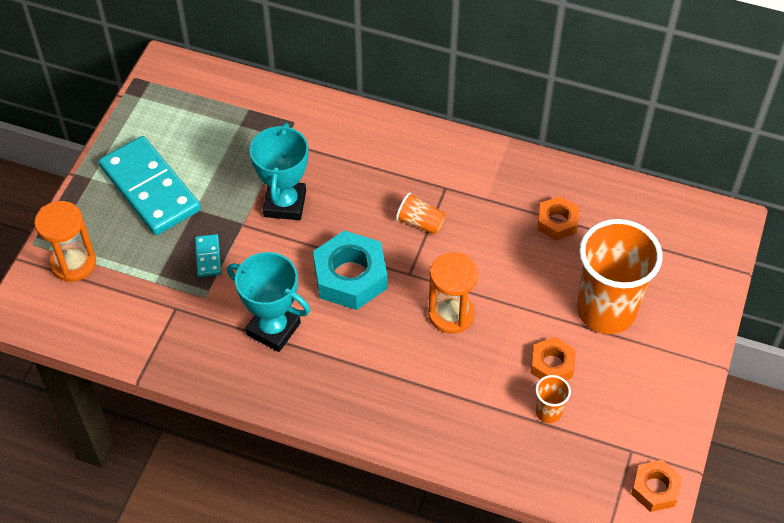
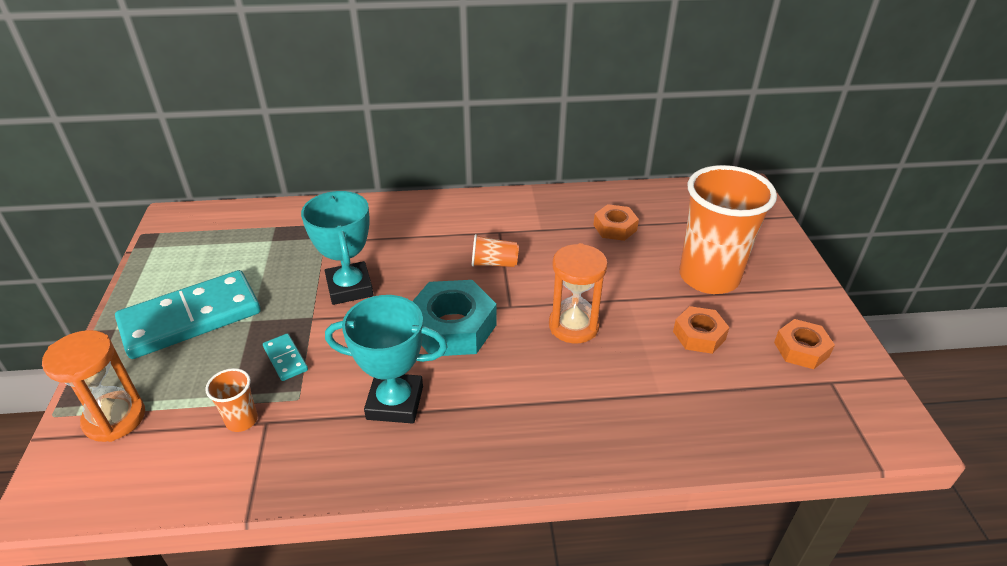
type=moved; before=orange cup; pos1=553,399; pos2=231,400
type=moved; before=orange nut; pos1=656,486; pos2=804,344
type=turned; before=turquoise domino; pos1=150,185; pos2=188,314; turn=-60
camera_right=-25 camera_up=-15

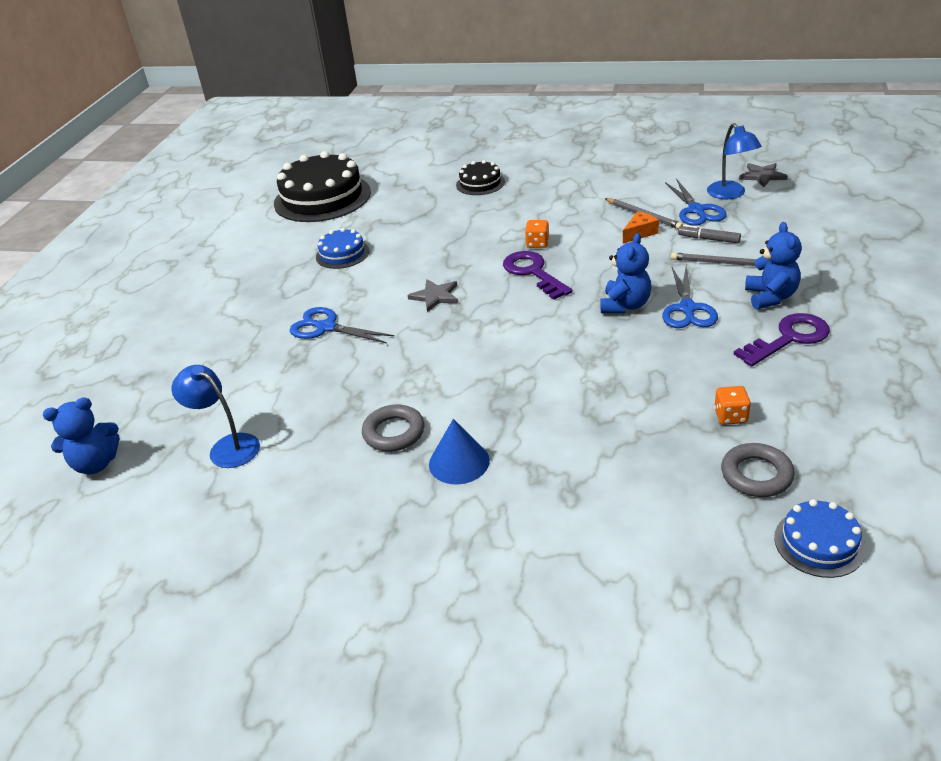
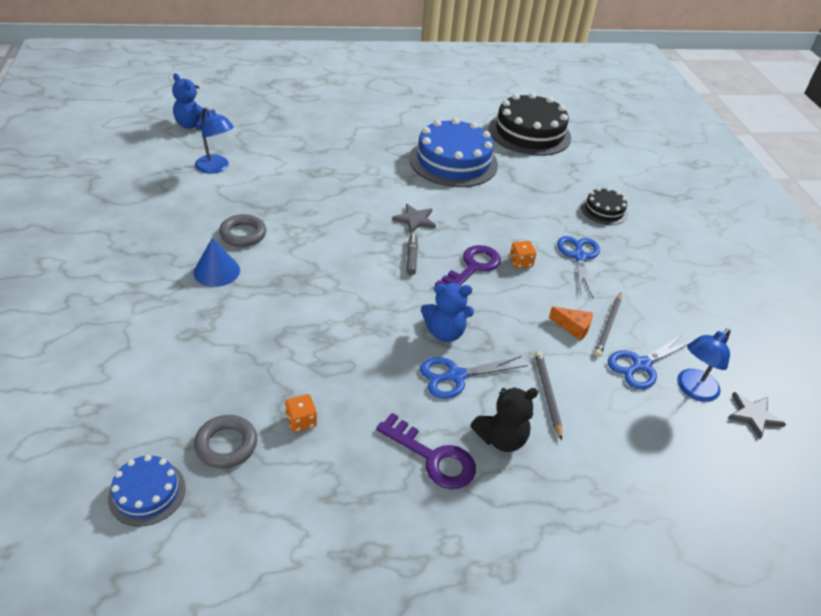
type=moved; before=blue scissors; pos1=341,325; pos2=578,267
type=moved; before=grey marker; pos1=709,234; pos2=412,254
type=recoloured; before=blue teddy bear; after=black teddy bear; pos1=773,265; pos2=504,419
type=turned; before=blue lamp; pos1=215,416; pos2=214,140; turn=120
type=resized; before=blue cake; pos1=342,248; pos2=454,152; scale=2.0
camera_right=60 camera_up=5

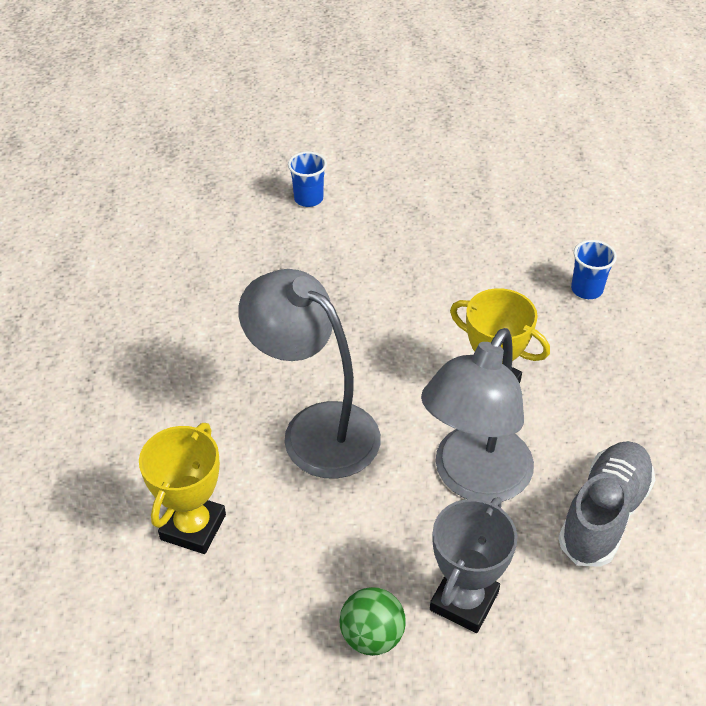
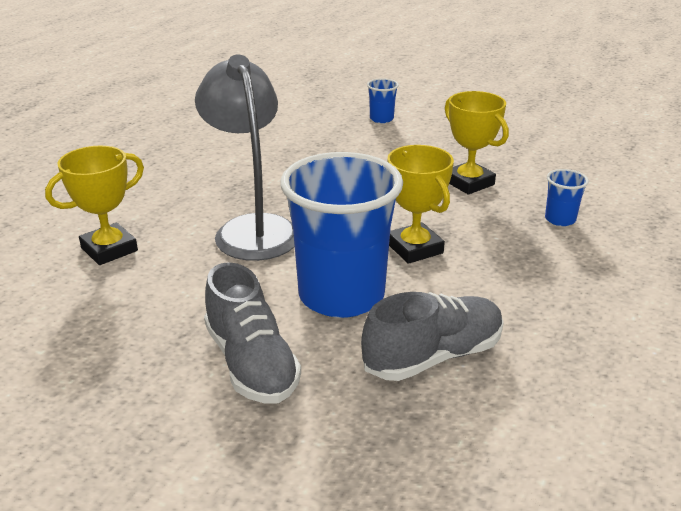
type=removed; before=green ball; pos1=372,621
type=added; after=yellow trophy; pos2=477,143
type=replaced; before=grey lamp; after=blue cup; pos1=477,415; pos2=342,235
type=replaced; before=grey trophy; after=grey shoe; pos1=473,565; pos2=252,332
camera_right=30 camera_up=-15

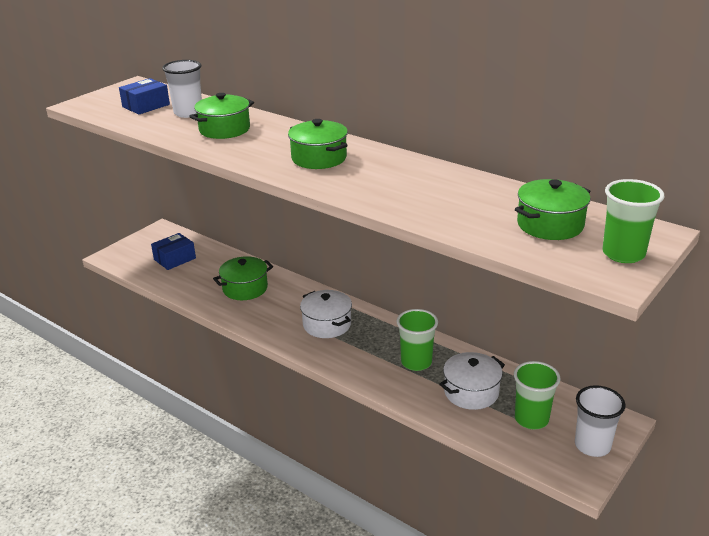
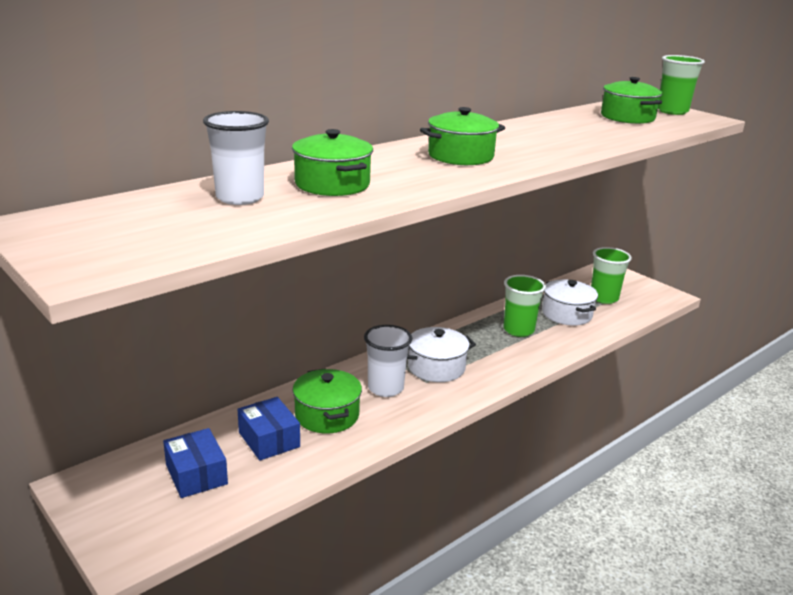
type=moved; before=blue box; pos1=144,96; pos2=268,429
type=moved; before=white cup; pos1=600,421; pos2=388,361
camera_right=-80 camera_up=-5

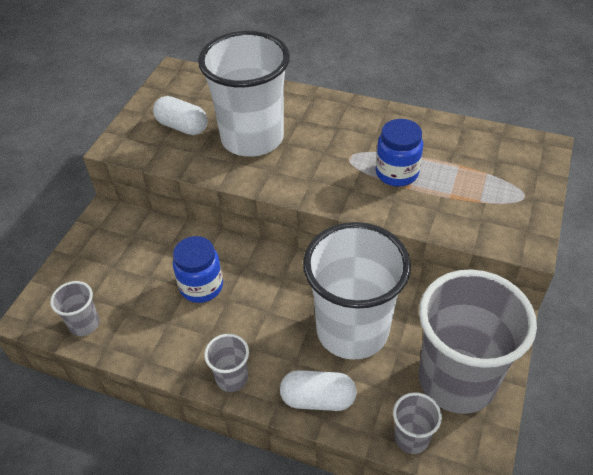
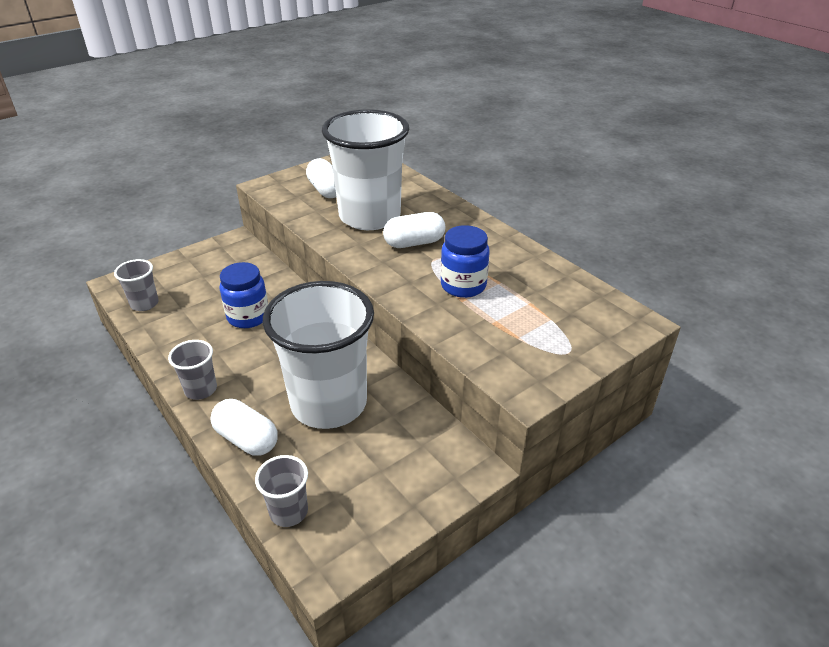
type=removed; before=grey cup; pos1=478,341
type=added; after=white capsule; pos2=414,230
camera_right=30 camera_up=-10

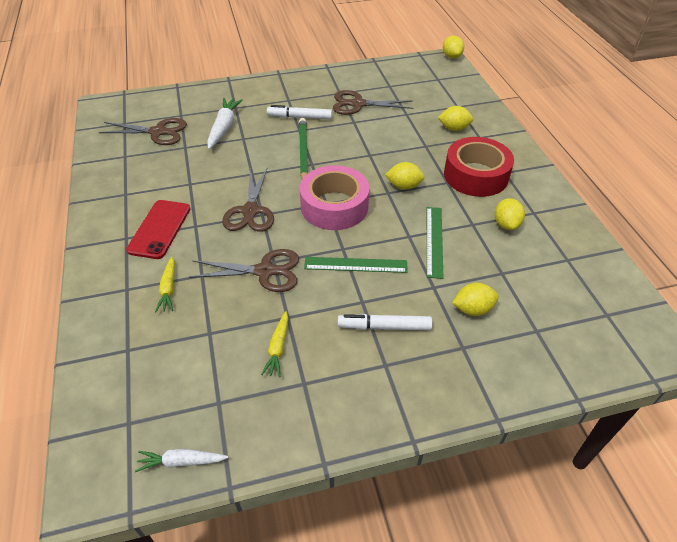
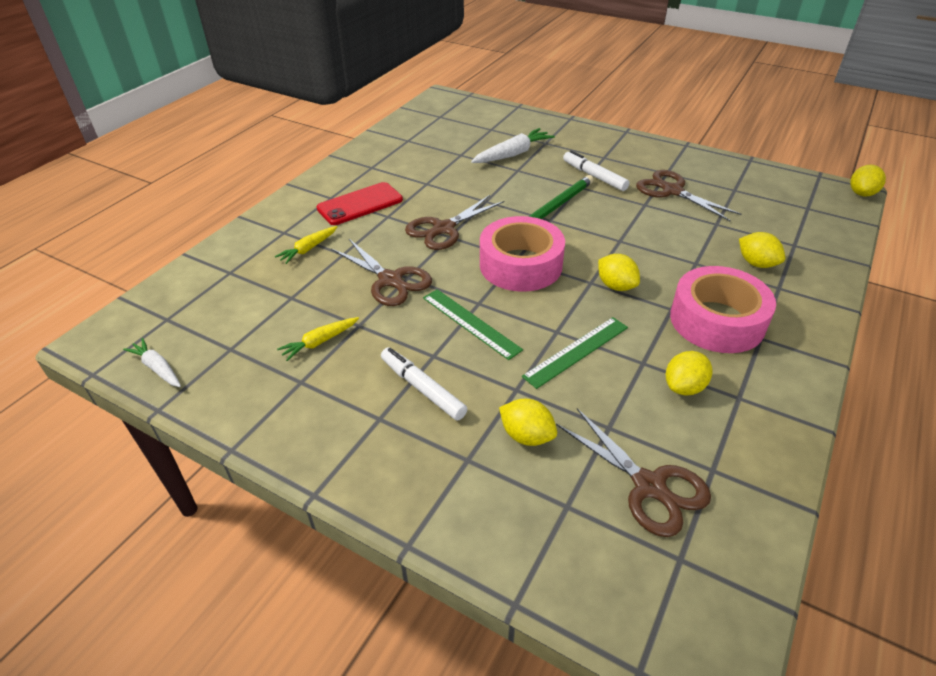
type=moved; before=brown scissors; pos1=143,131; pos2=633,472
type=recoloured; before=red tape; after=pink tape; pos1=479,167; pos2=723,309
camera_right=45 camera_up=-5

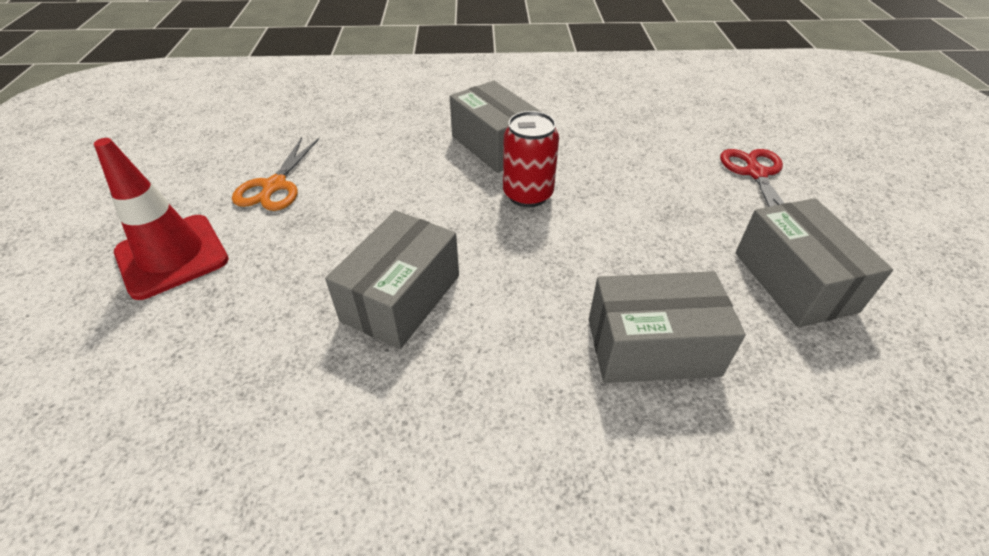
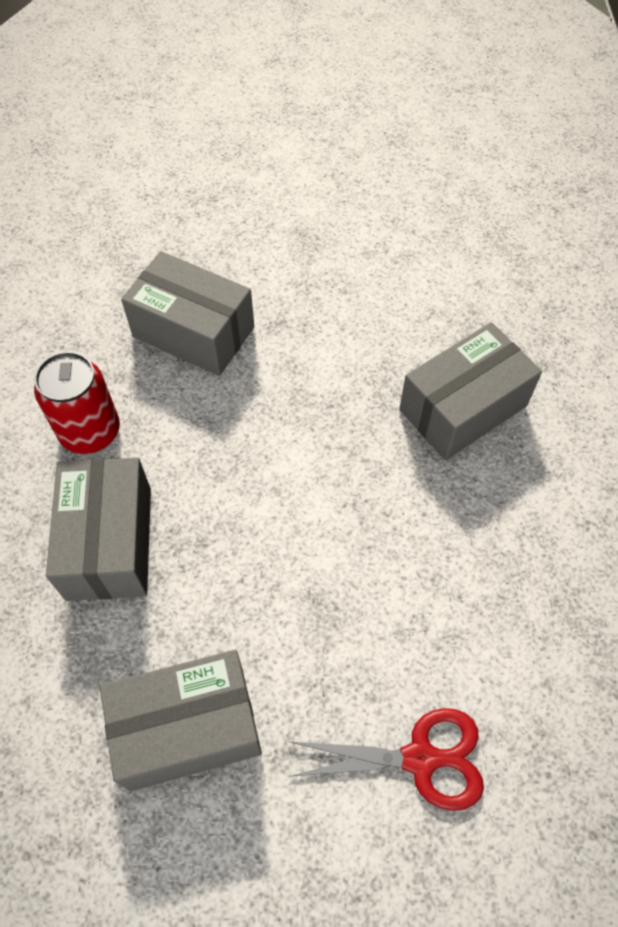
type=removed; before=red traffic cone; pos1=161,219
type=removed; before=orange scissors; pos1=275,174
type=moved; before=red can; pos1=531,159; pos2=77,402
camera_right=90 camera_up=15

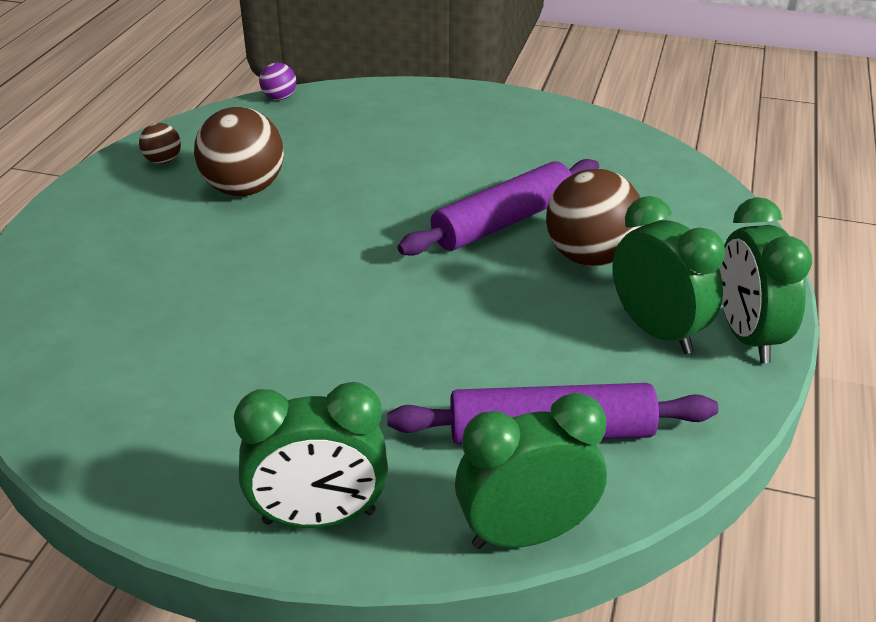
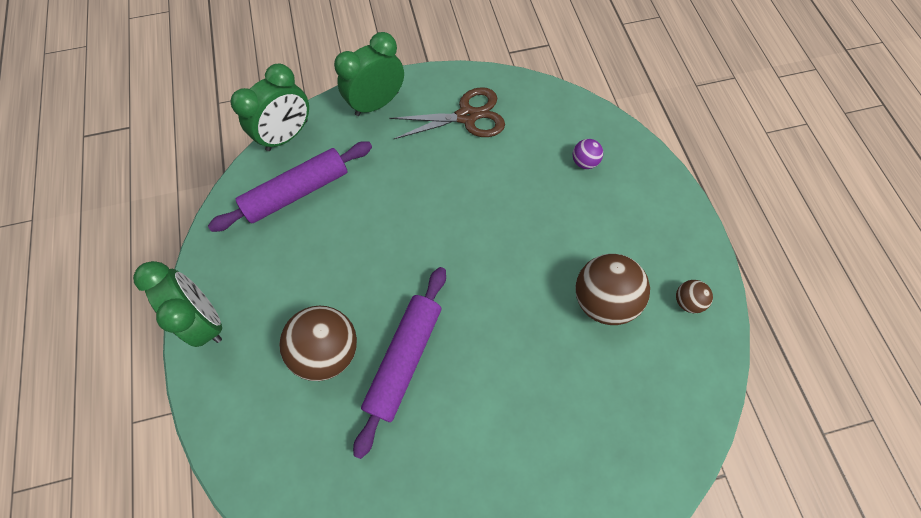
type=removed; before=green clock; pos1=668,275
type=added; after=brown scissors; pos2=447,113
type=moved; before=purple ball; pos1=277,81; pos2=588,154
camera_right=150 camera_up=30

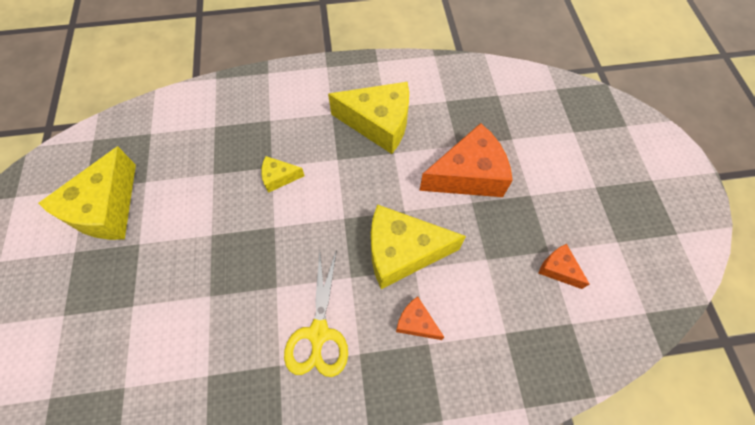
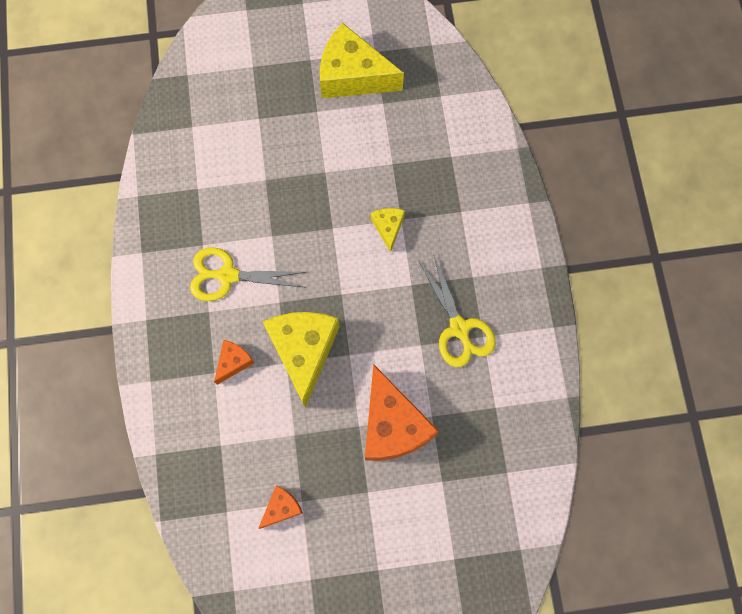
type=replaced; before=yellow cheese; after=yellow scissors; pos1=368,118; pos2=457,311
camera_right=90 camera_up=10

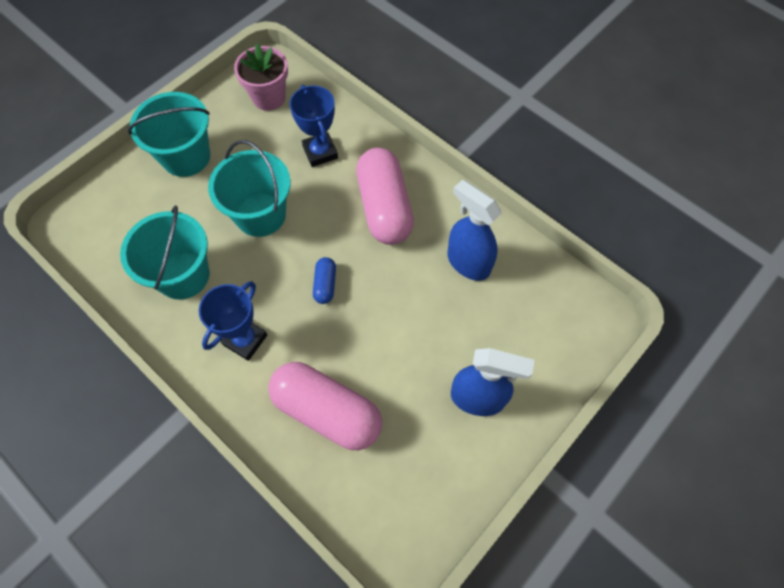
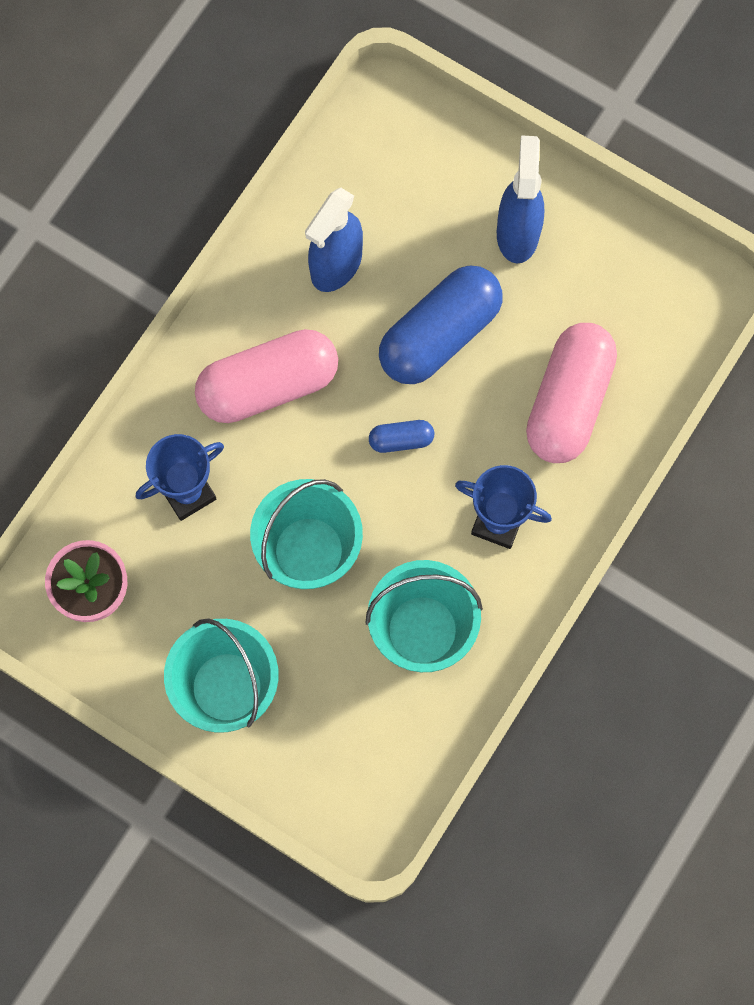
type=added; after=blue capsule; pos2=440,325
camera_right=-100 camera_up=10

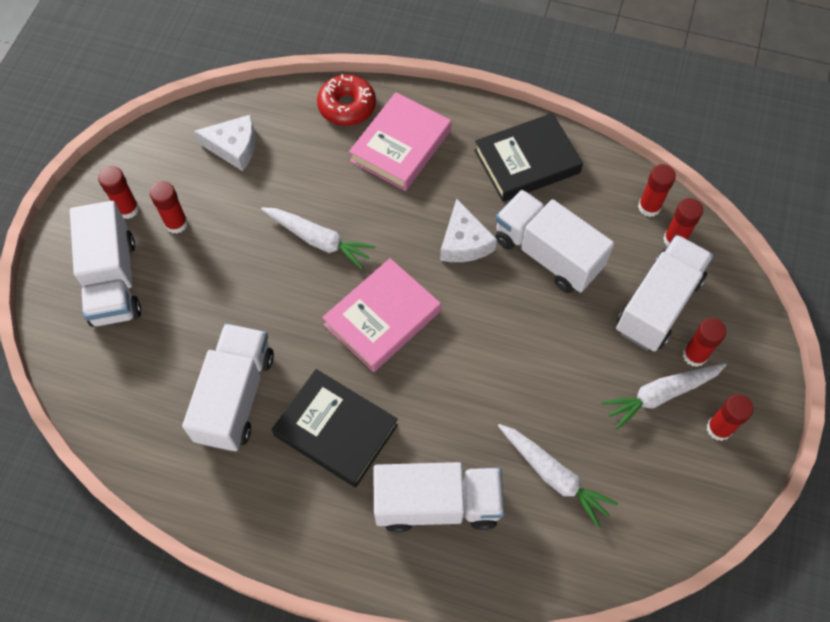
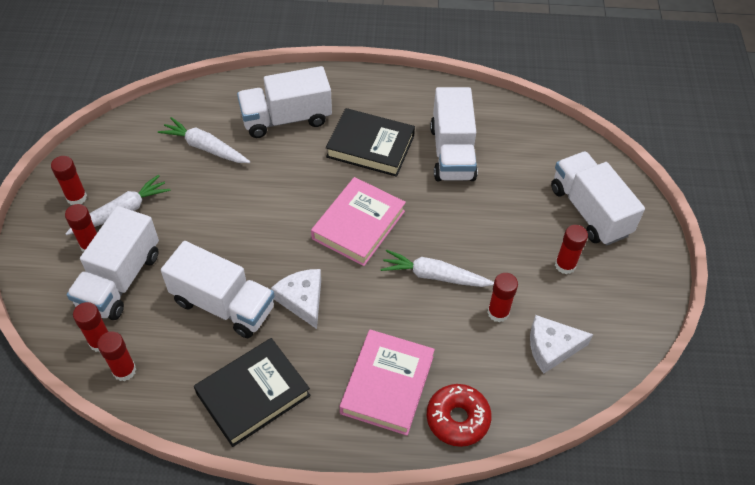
type=moved; before=red glue stick; pos1=118,192; pos2=502,297
camera_right=165 camera_up=-10

